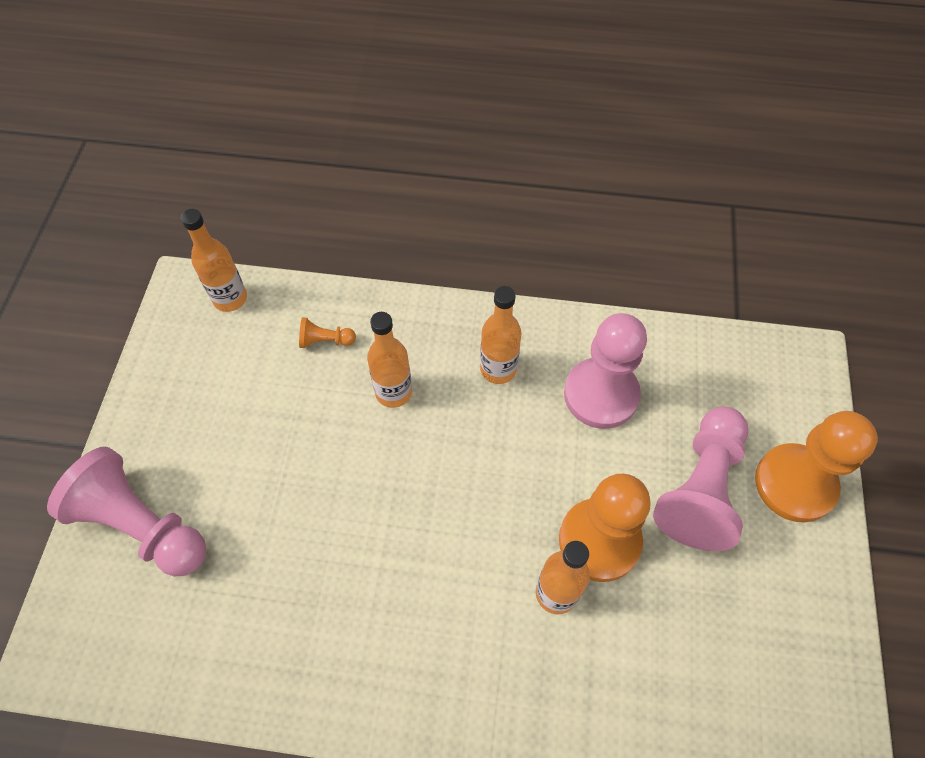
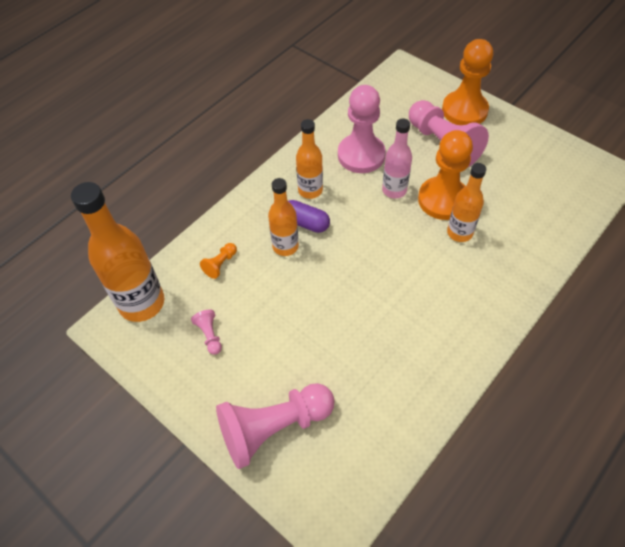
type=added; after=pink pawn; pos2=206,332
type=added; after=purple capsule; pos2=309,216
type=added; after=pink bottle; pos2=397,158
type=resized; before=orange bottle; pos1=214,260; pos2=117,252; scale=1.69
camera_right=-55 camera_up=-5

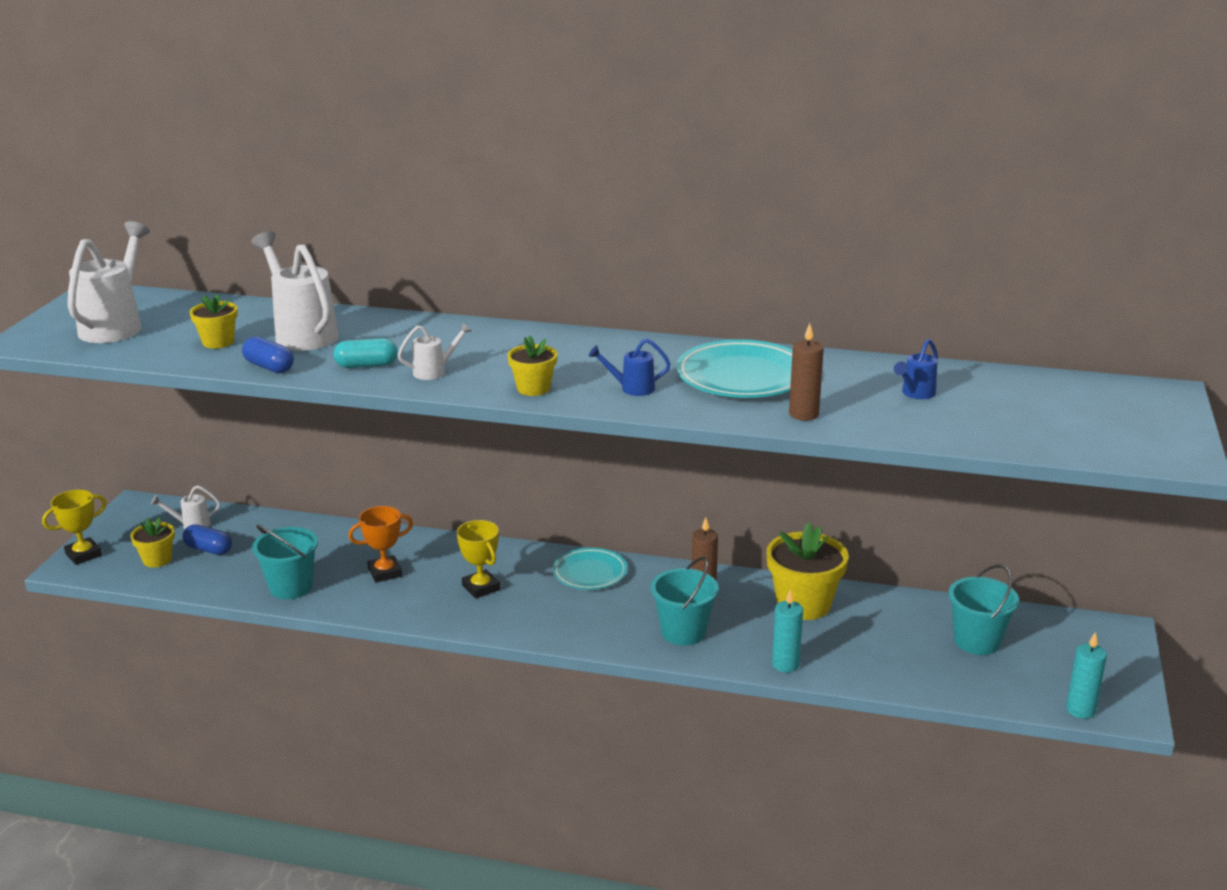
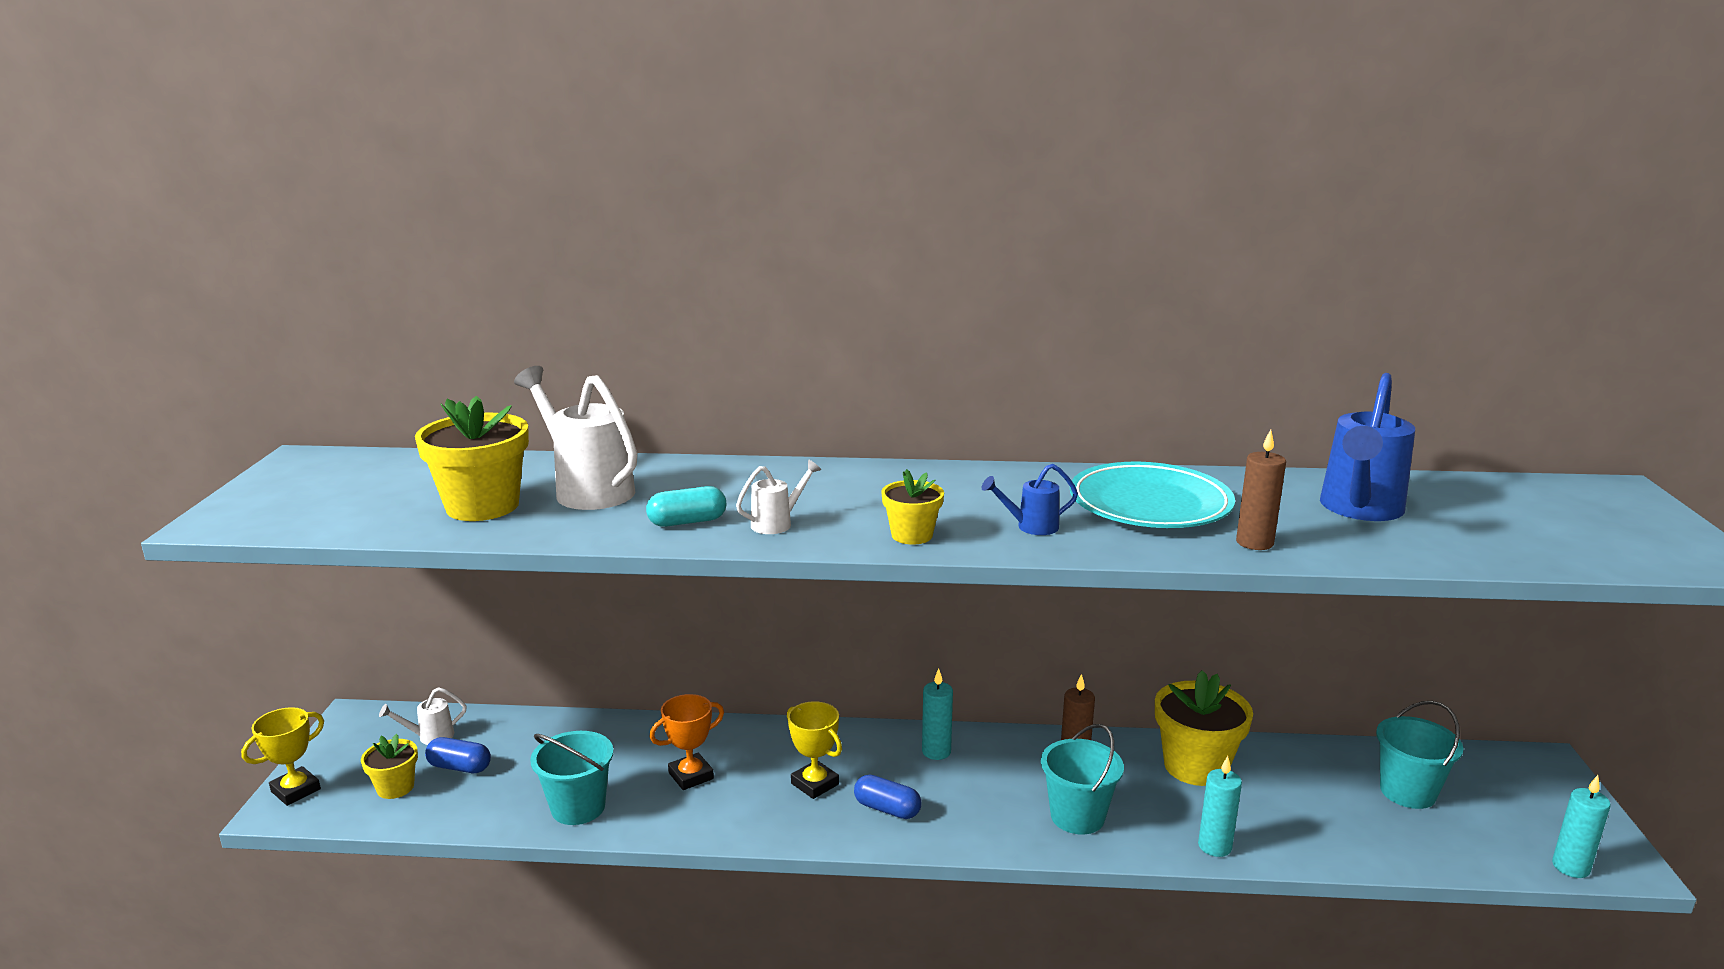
type=removed; before=white watering can; pos1=109,282
type=moved; before=blue capsule; pos1=268,355; pos2=887,796
type=replaced; before=turquoise plate; after=turquoise candle; pos1=590,569; pos2=937,714
type=resized; before=yellow flower pot; pos1=214,321; pos2=472,458; scale=1.81
type=resized; before=blue watering can; pos1=916,369; pos2=1367,447; scale=2.05
camera_right=-10 camera_up=-5

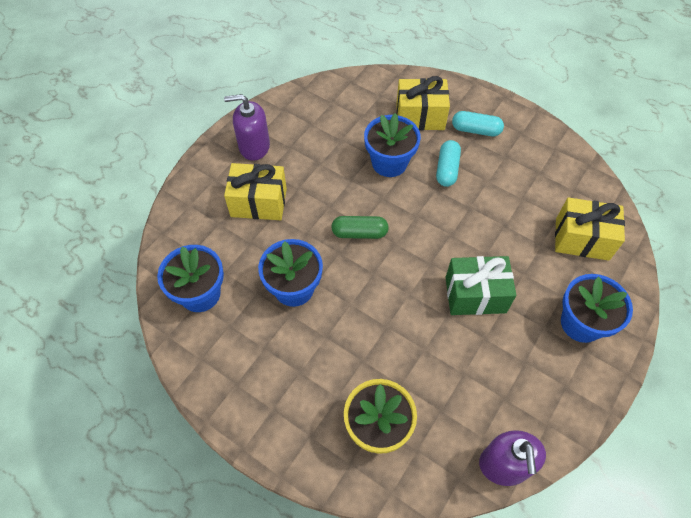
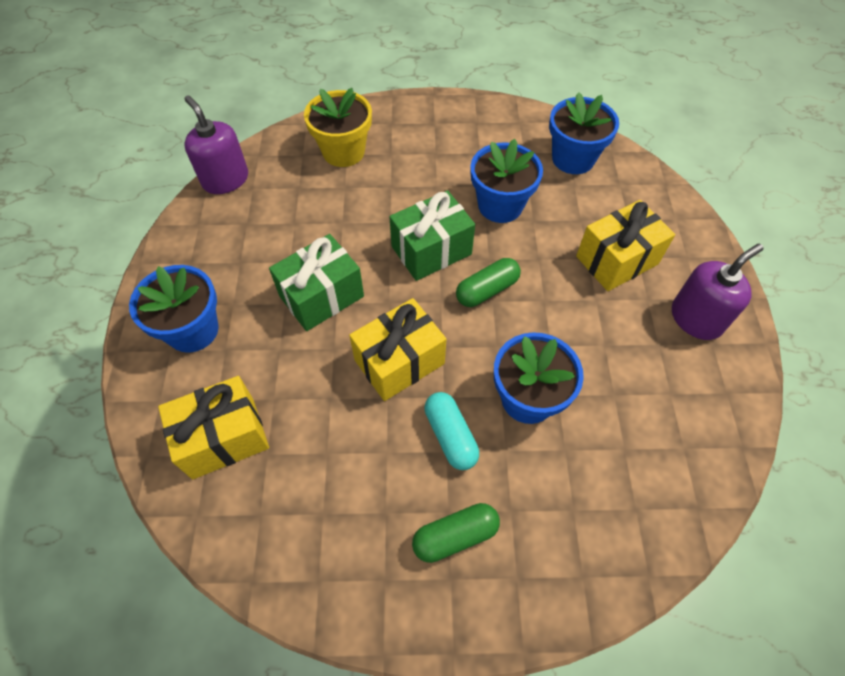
type=added; after=green gift; pos2=432,235
type=moved; before=yellow gift; pos1=423,103; pos2=397,349
type=recoloured; before=turquoise capsule; after=green capsule; pos1=478,123; pos2=456,533
camera_right=145 camera_up=0

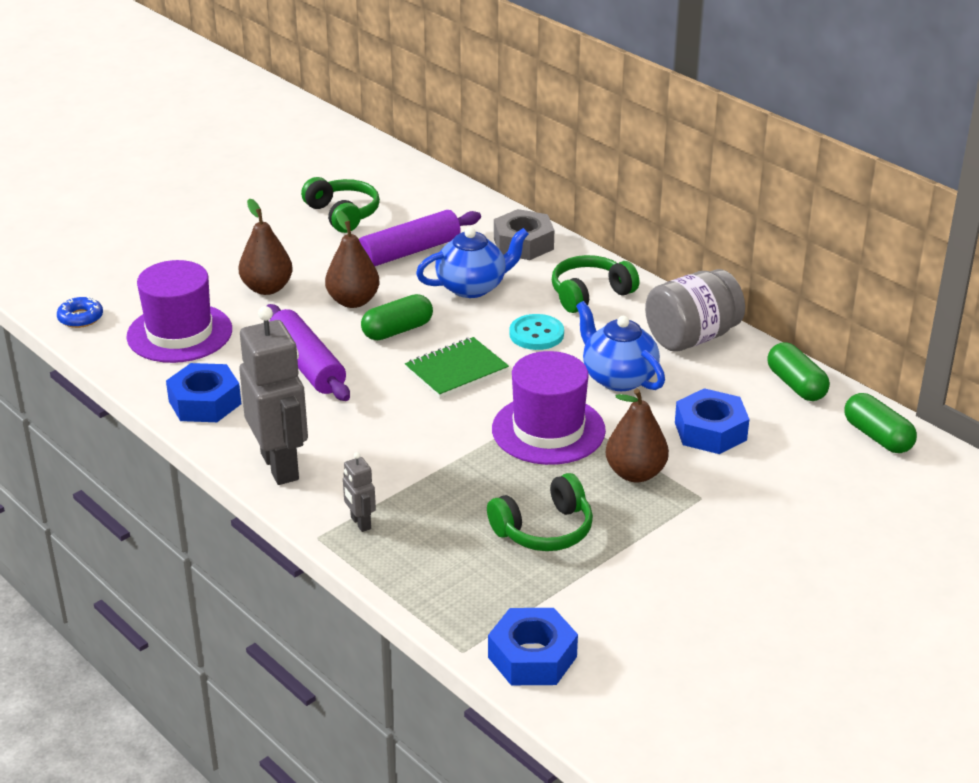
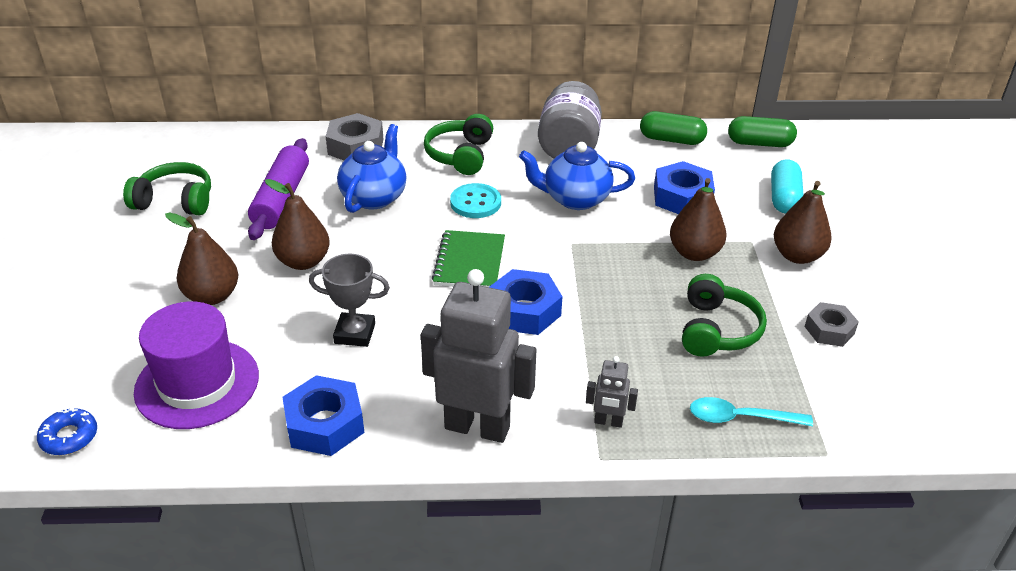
type=removed; before=green capsule; pos1=397,317
type=removed; before=purple hat; pos1=549,408
type=added; after=turquoise spoon; pos2=751,411
type=added; after=turquoise capsule; pos2=787,186
type=added; after=brown pear; pos2=803,222
type=added; after=grey nut; pos2=831,324
type=moved; before=blue nut; pos1=533,646; pos2=525,302
type=replaced; before=purple rolling pin; after=grey trophy; pos1=308,352; pos2=349,300
camera_right=-50 camera_up=5

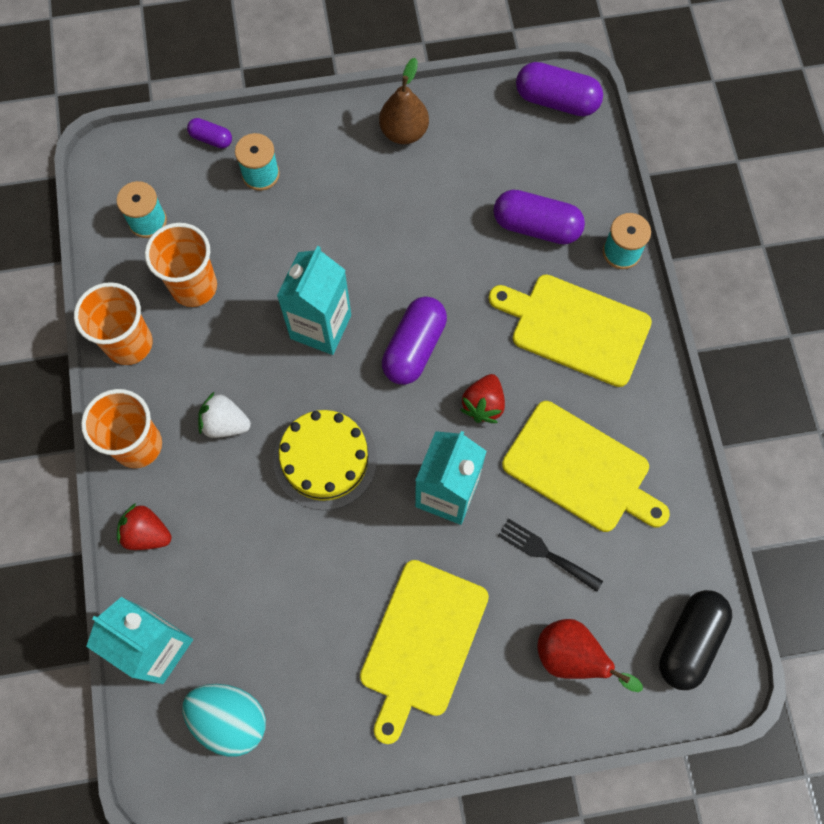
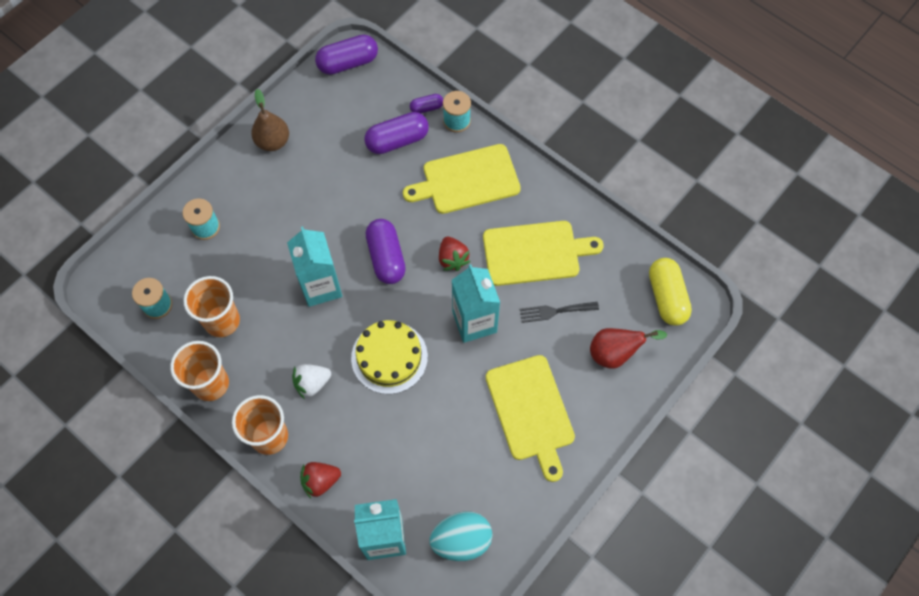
type=moved; before=purple capsule; pos1=209,133; pos2=426,104
type=recoloured; before=black capsule; after=yellow capsule; pos1=695,640; pos2=670,292
camera_right=-40 camera_up=-5

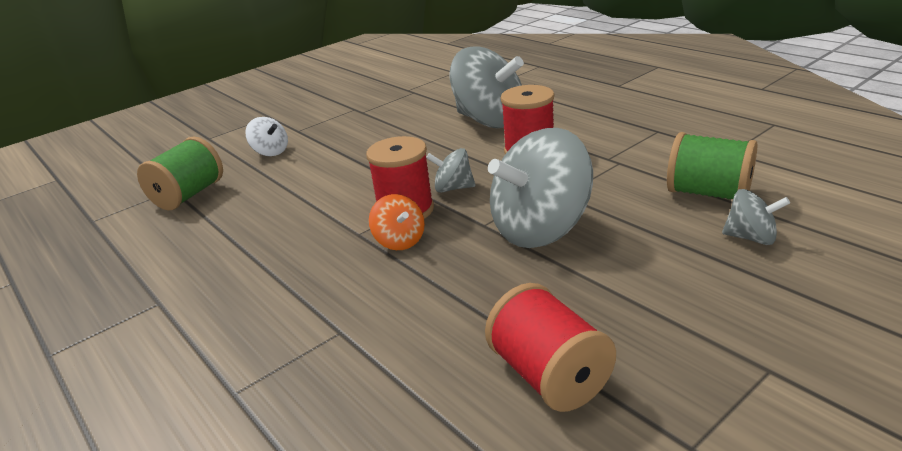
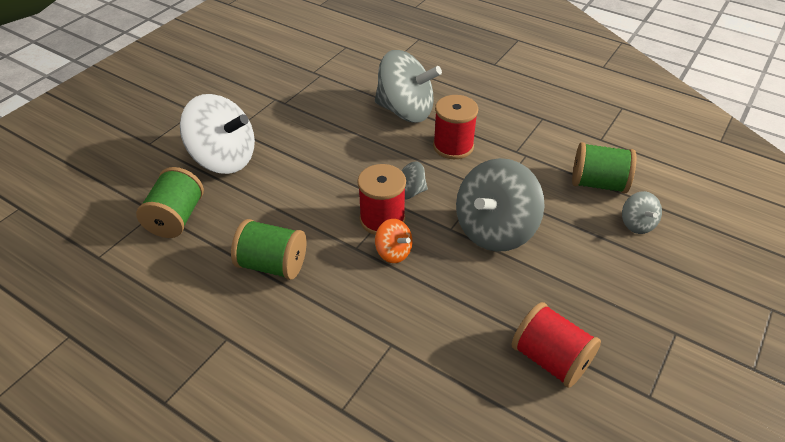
type=added; after=green spool; pos2=268,249
type=turned; before=grey spinning top; pos1=756,217; pos2=642,212; turn=75
type=resized; before=white spinning top; pos1=266,136; pos2=217,134; scale=2.1
camera_right=-20 camera_up=15

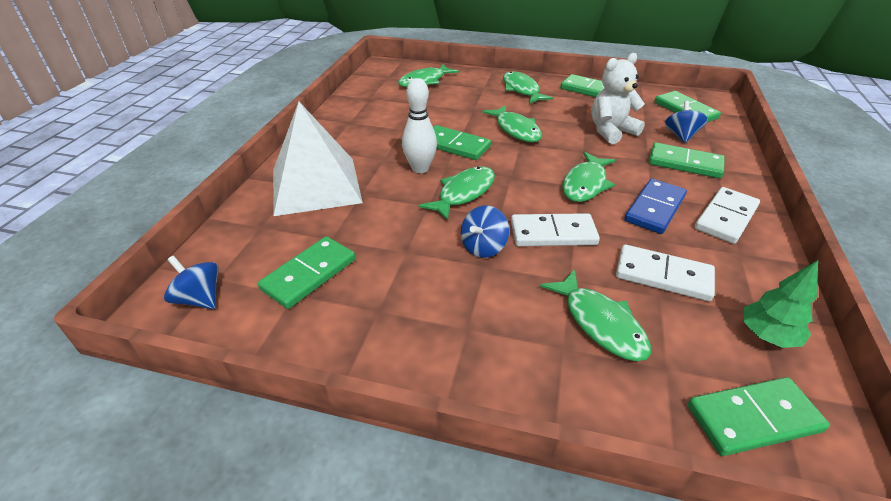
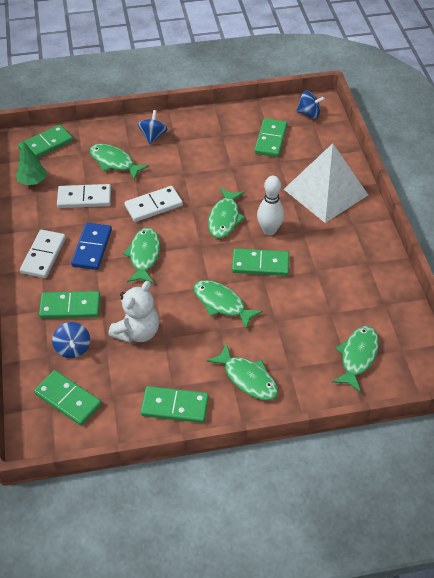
type=moved; before=blue spinning top; pos1=485,232; pos2=152,127
camera_right=155 camera_up=10

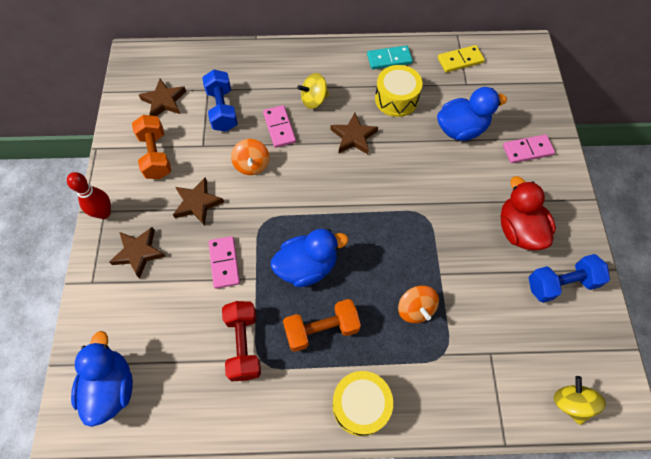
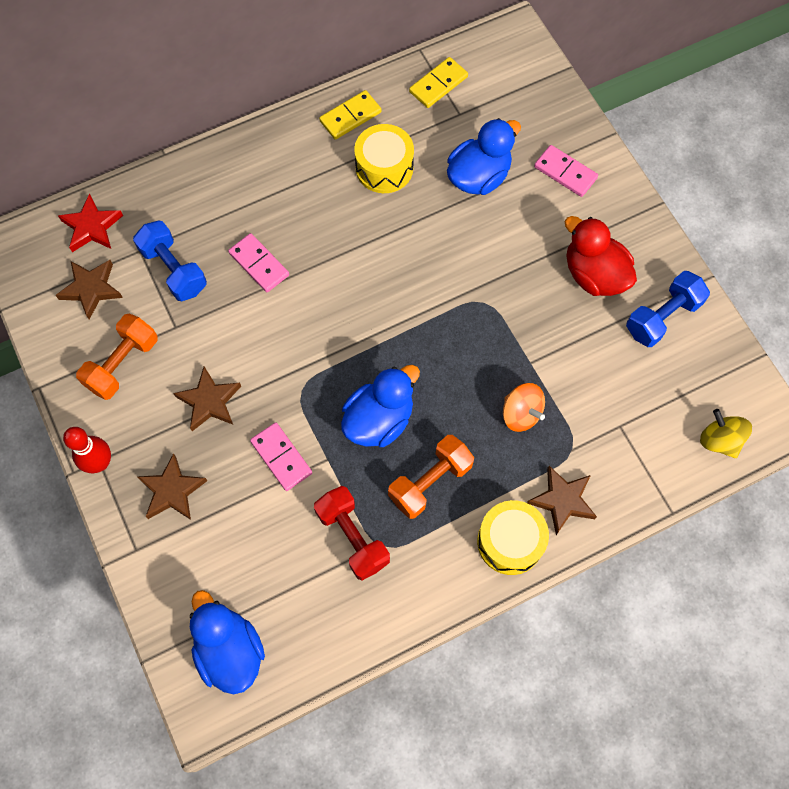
type=removed; before=orange spinning top; pos1=250,157
type=removed; before=yellow spinning top; pos1=313,91
type=added; after=red star; pos2=90,222
type=moved; before=brown star; pos1=354,133; pos2=562,500
type=recoloured; before=turquoise domino; after=yellow domino; pos1=390,57; pos2=350,115
type=turned; before=orange dumbbell; pos1=151,147; pos2=116,356; turn=75
type=turned; before=pink domino; pos1=529,148; pos2=566,171; turn=75
camera_right=-25 camera_up=5

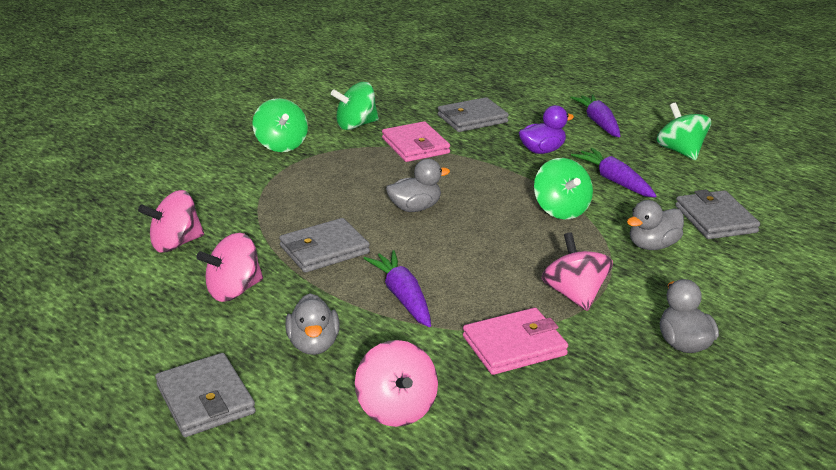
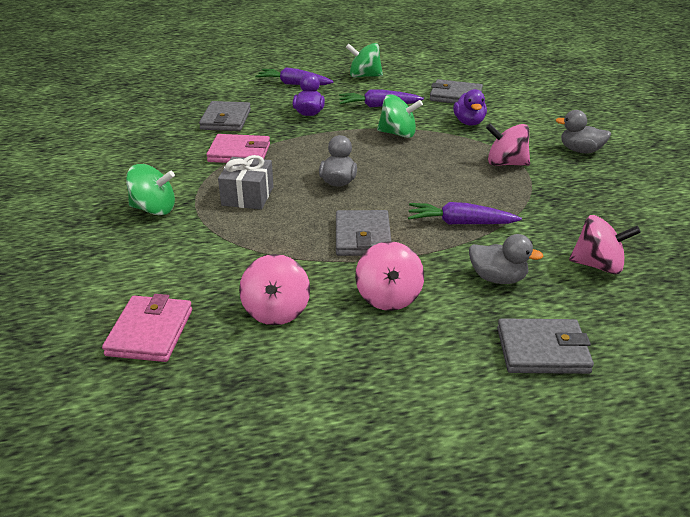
type=removed; before=green spinning top; pos1=355,106
type=added; after=grey gift; pos2=246,182
type=moved; before=pink wallet; pos1=515,341; pos2=147,328
type=recoloured; before=grey duck; after=purple duck; pos1=655,225; pos2=470,107
camera_right=-60 camera_up=5

